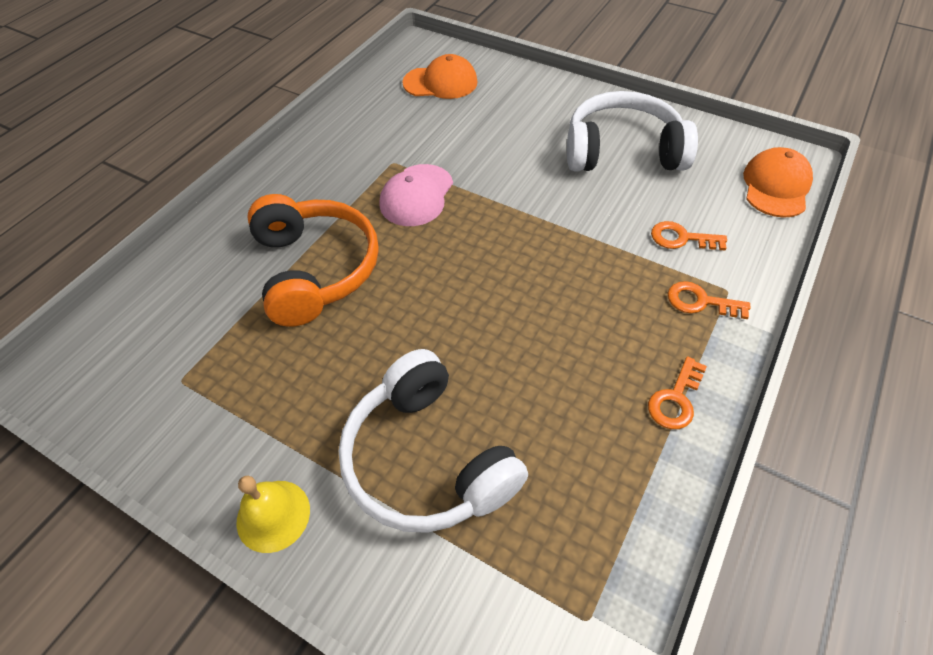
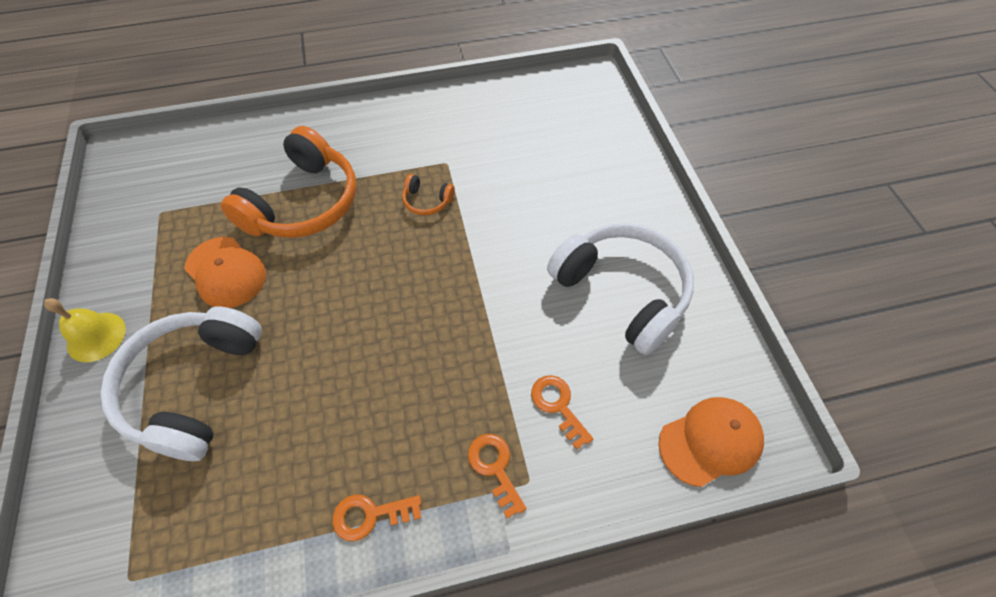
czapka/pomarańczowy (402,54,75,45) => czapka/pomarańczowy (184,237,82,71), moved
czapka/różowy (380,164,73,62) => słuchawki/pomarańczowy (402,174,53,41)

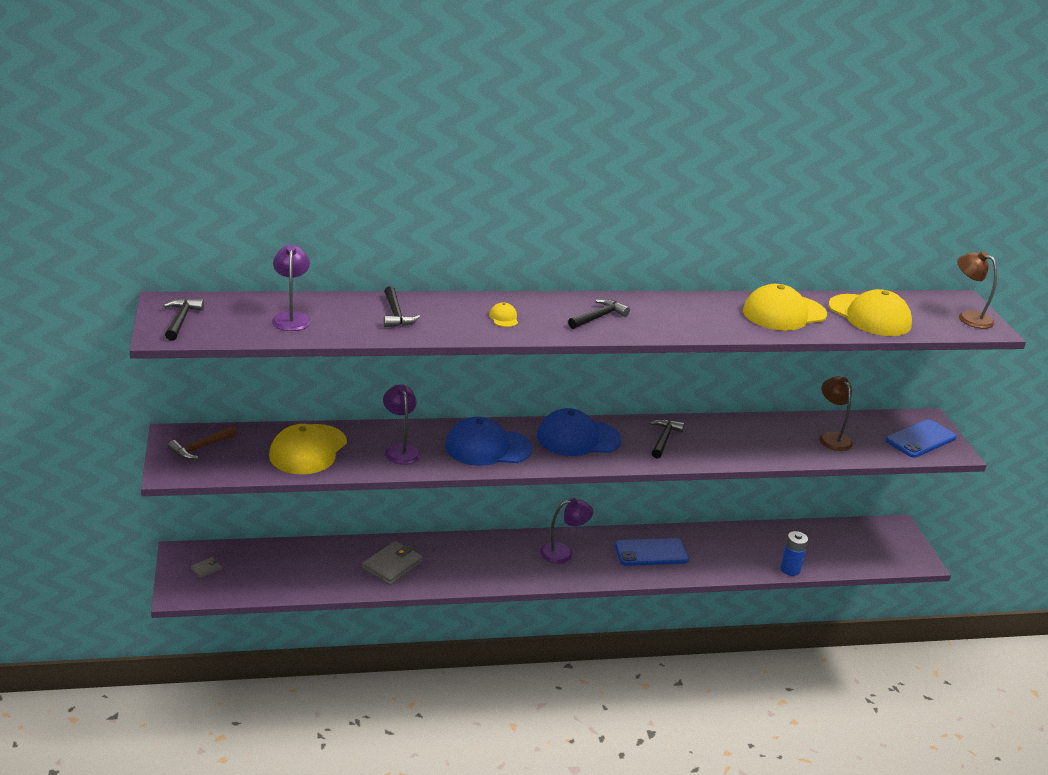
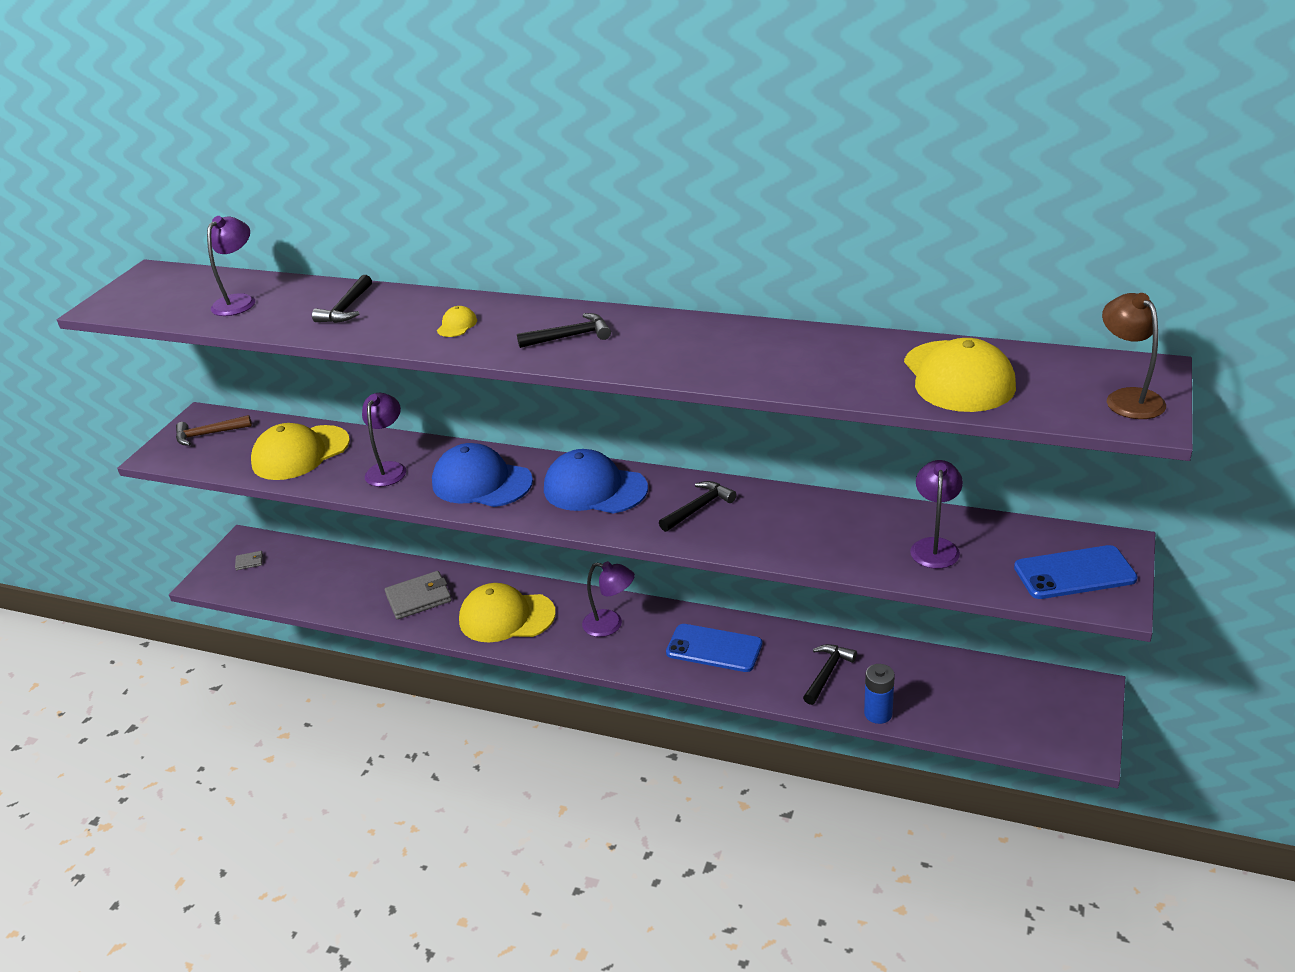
czapka/żółty (743,284,84,47) => czapka/żółty (459,583,97,59), moved
młotek/czarny (163,298,41,43) => młotek/czarny (803,644,54,61), moved
lampka/brązowy (819,376,34,75) => lampka/fioletowy (910,460,53,109)

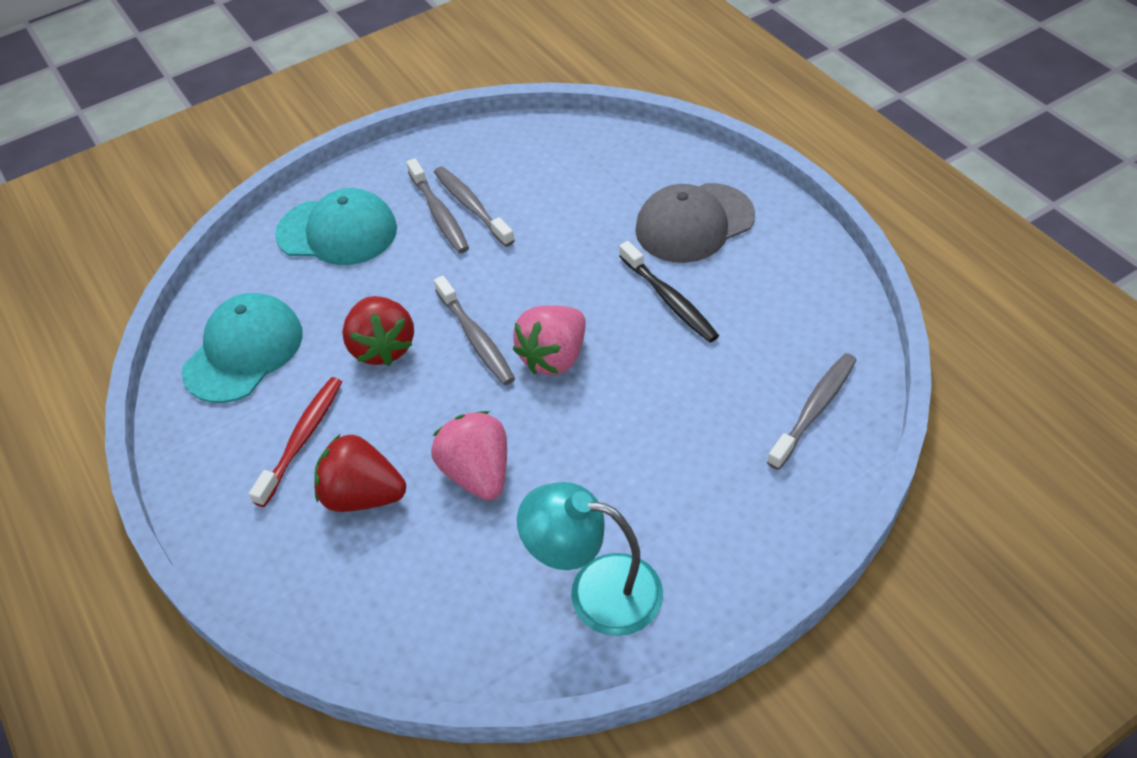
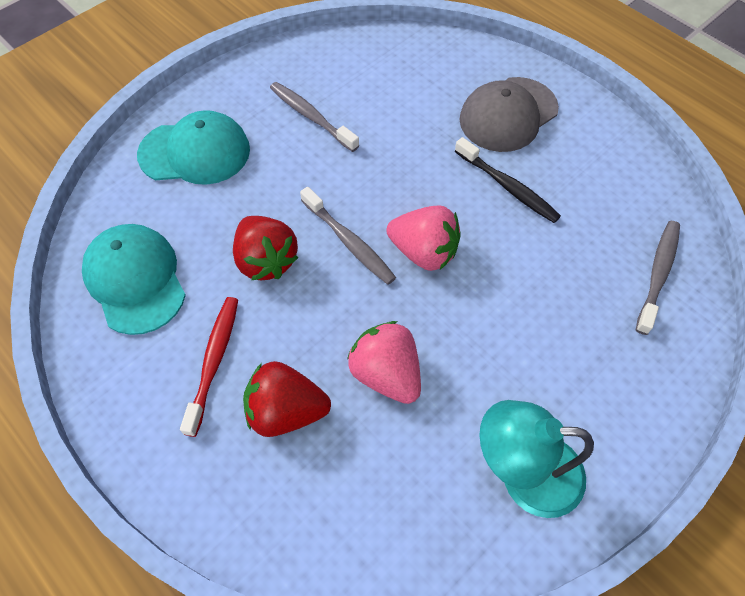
szczoteczka do zębów/szary (406,158,63,95) => nothing
czapka/turkusowy (182,293,121,110) => czapka/turkusowy (82,224,104,111), 45 degrees counterclockwise
truskawka/różowy (513,306,72,69) => truskawka/różowy (386,205,75,66), 90 degrees counterclockwise

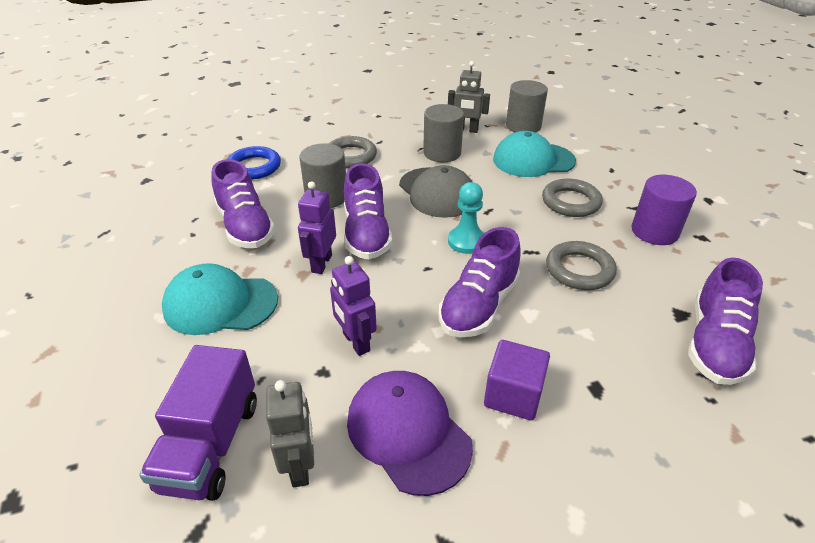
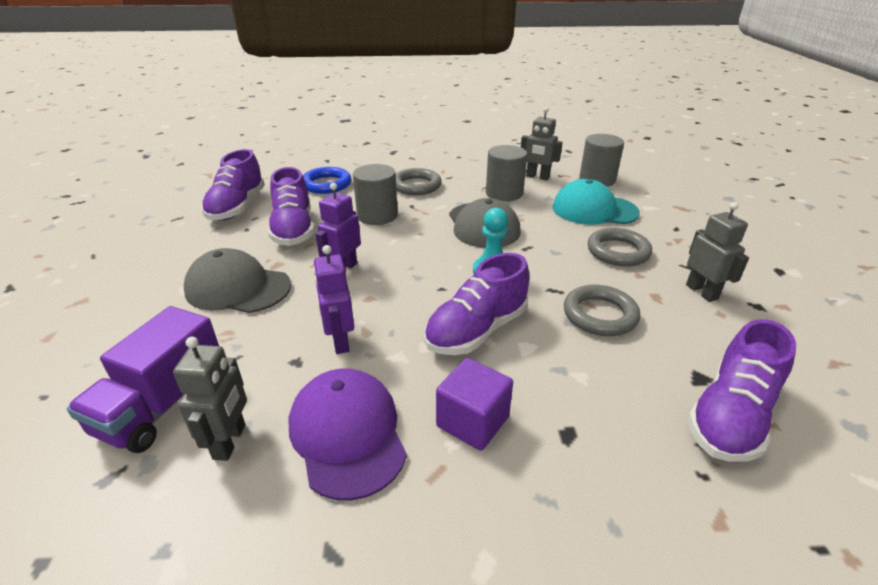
but/fioletowy (344,163,48,96) => but/fioletowy (202,149,63,72), moved
walec/fioletowy (631,175,66,70) => robot/szary (686,202,63,100)
czapka/turkusowy (162,263,116,72) => czapka/szary (184,248,107,65)

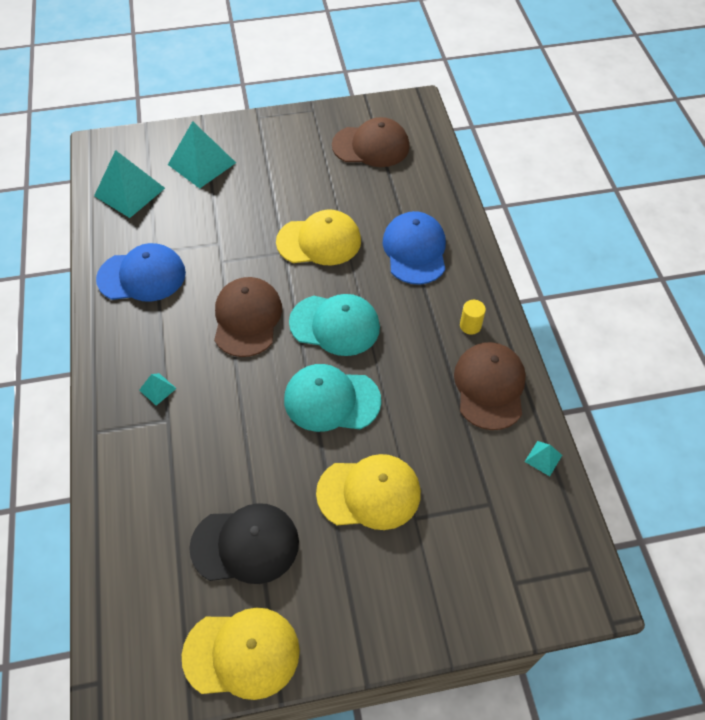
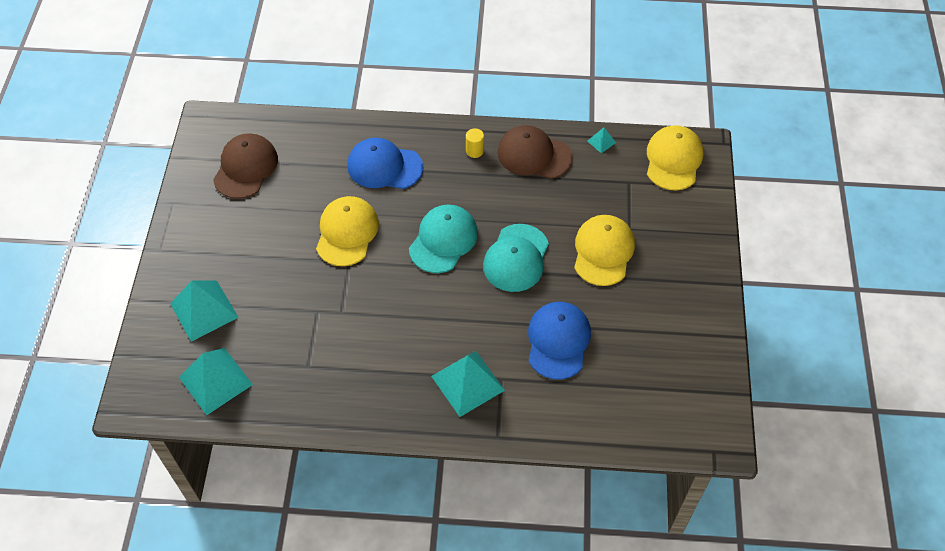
czapka/niebieski (96,243,90,58) => czapka/niebieski (528,302,63,78), moved
czapka/brązowy (214,277,68,80) => nothing
piramida/turkusowy (139,373,38,33) => piramida/turkusowy (431,351,74,66), x2.23
czapka/czarny (189,503,110,81) => nothing
czapka/żółty (182,607,118,93) => czapka/żółty (647,125,56,65), moved

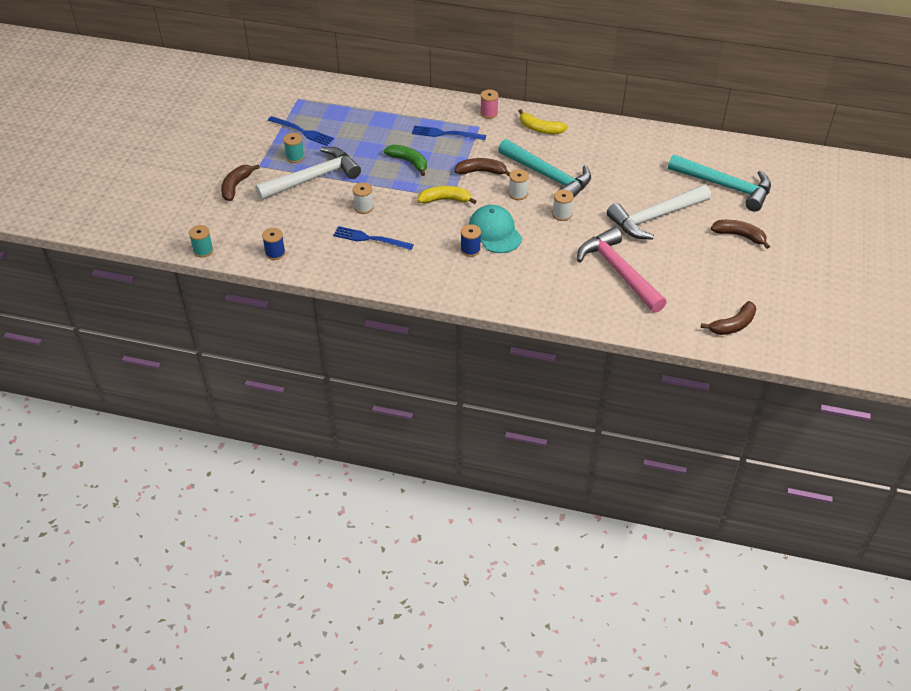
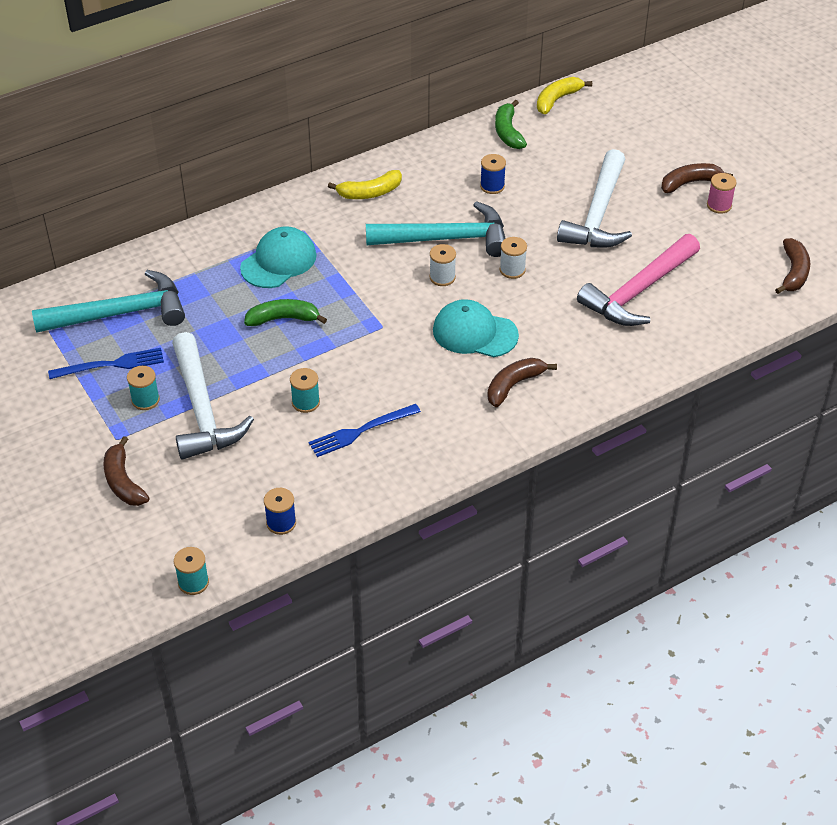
szpulka/różowy (480,90,18,29) => szpulka/różowy (707,173,30,41), moved
widelec/niebieski (412,125,74,15) => czapka/turkusowy (240,226,77,62)
młotek/biały (255,147,106,53) => młotek/biały (172,332,82,128), 150 degrees clockwise
młotek/turkusowy (668,154,103,58) => młotek/turkusowy (32,270,153,63), moved
banan/brązowy (454,158,56,18) => banan/brązowy (487,358,70,49), moved
szpulka/biały (353,183,21,31) => szpulka/turkusowy (290,368,30,45)
banan/żółty (418,186,59,18) => banan/żółty (537,77,55,37), moved
szpulka/niebieski (461,224,20,33) => szpulka/niebieski (480,154,26,40), moved
młotek/różowy (577,227,90,86) => młotek/różowy (577,234,123,92), 60 degrees counterclockwise
nothing => banan/zielony (495,100,32,49)

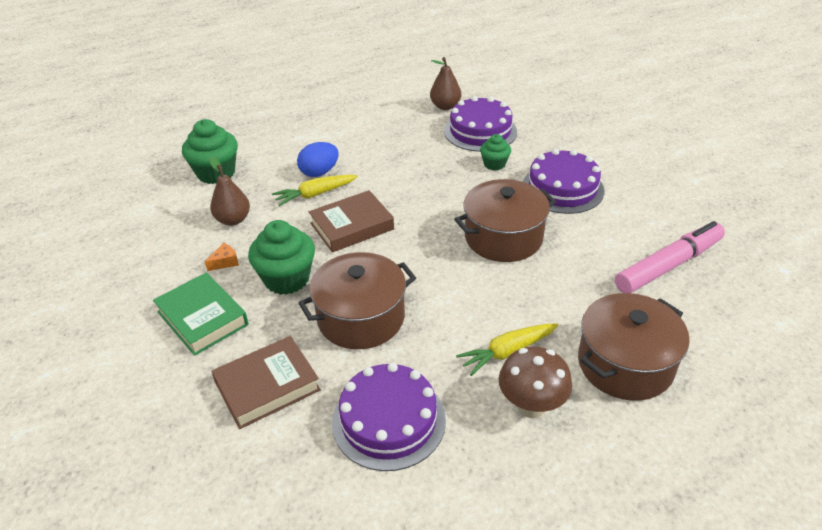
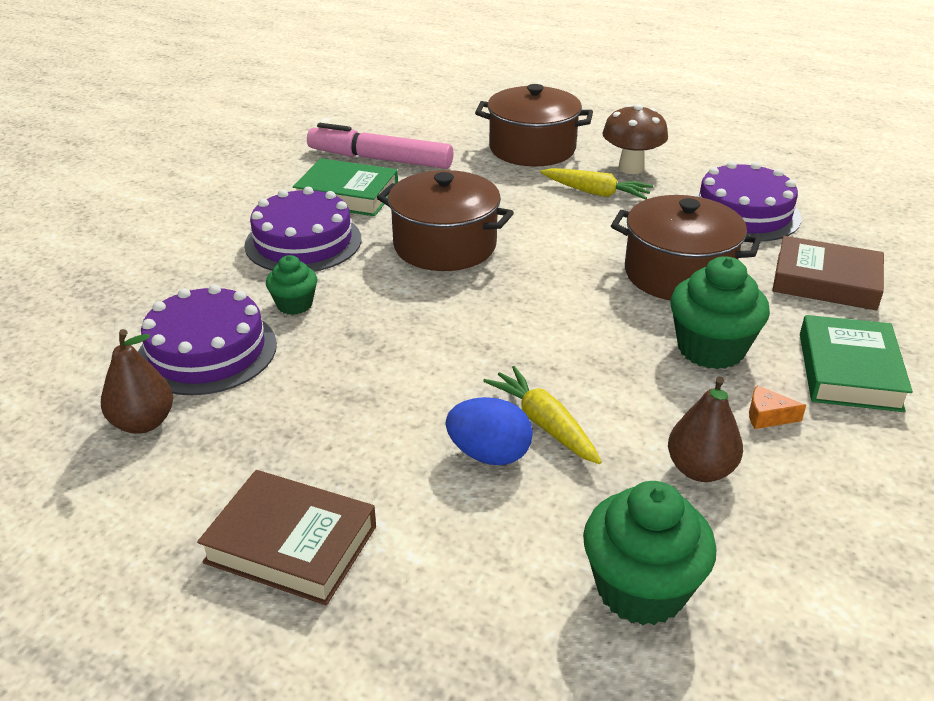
marchewka/żółty (272,175,86,31) => marchewka/żółty (483,366,119,98), 150 degrees counterclockwise
książka/brązowy (309,190,85,62) => książka/brązowy (197,470,179,135), moved
nothing => książka/zielony (293,158,105,58)

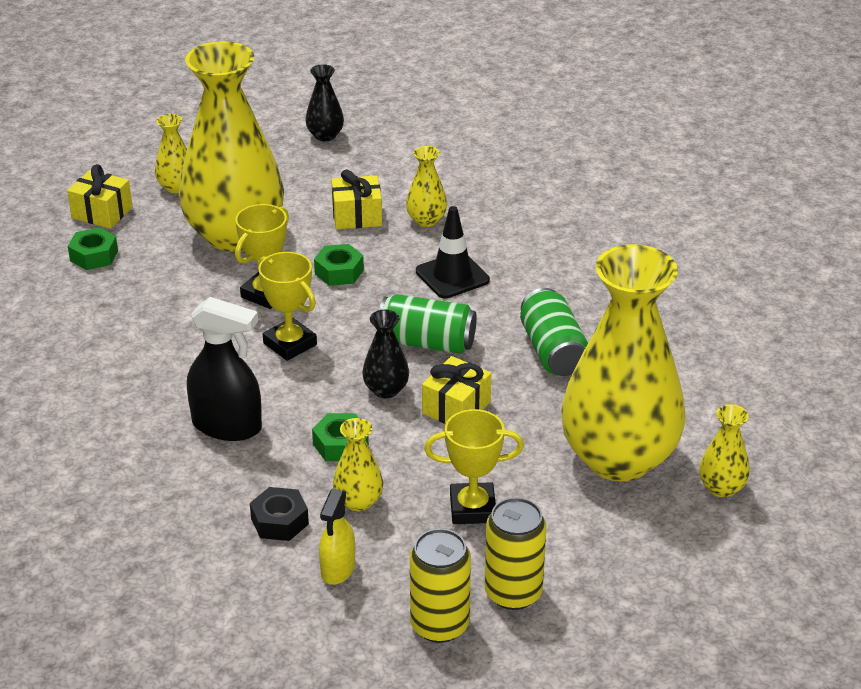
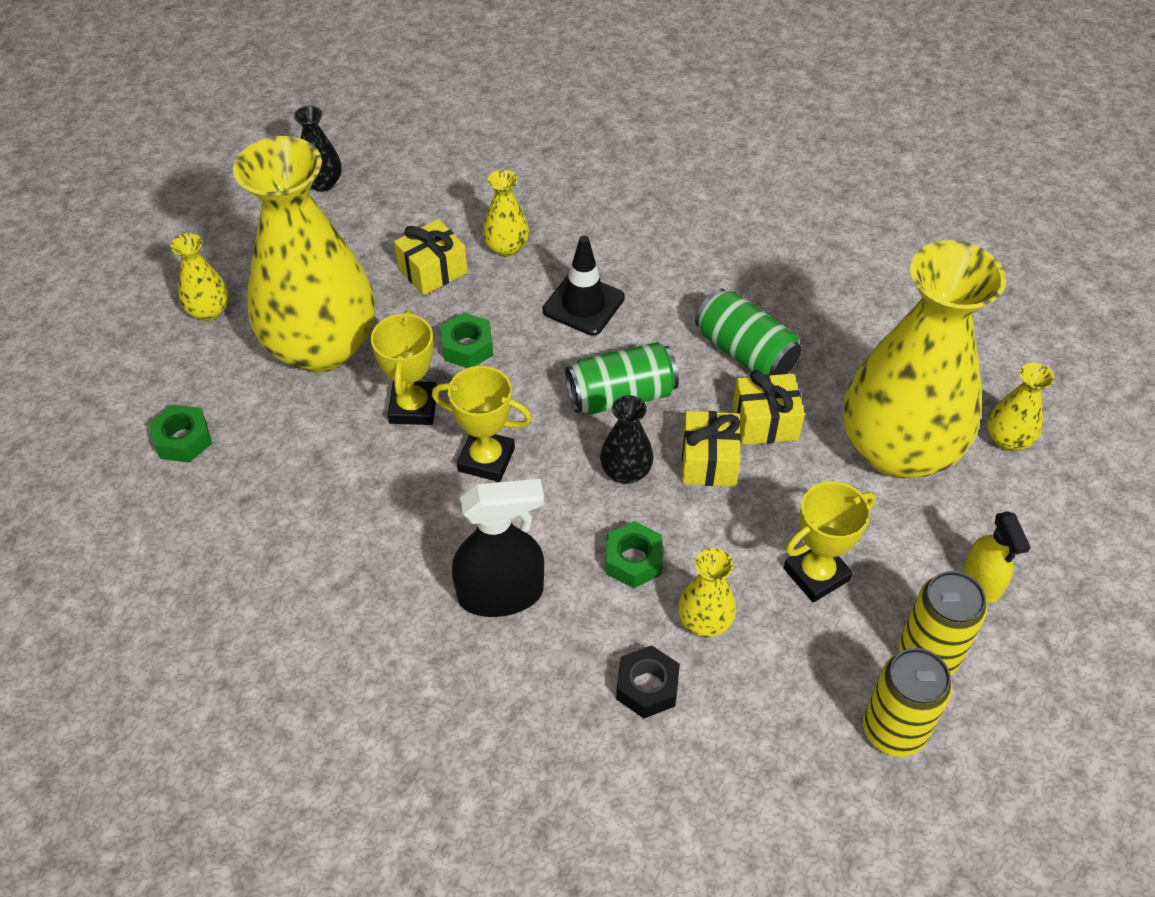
prezent/żółty (67,164,65,65) => prezent/żółty (733,370,72,75), moved
spryskiwacz/żółty (319,489,36,96) => spryskiwacz/żółty (963,511,68,92), moved

